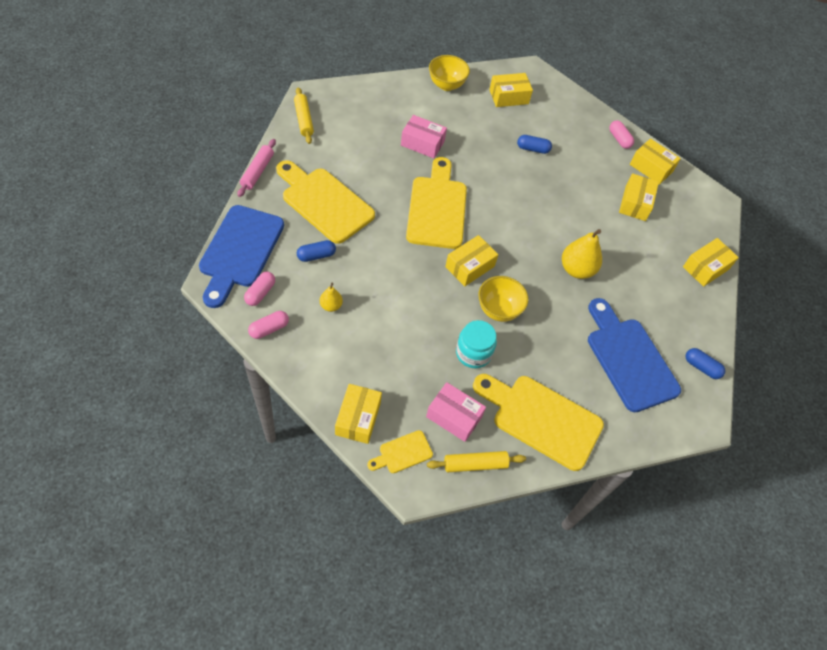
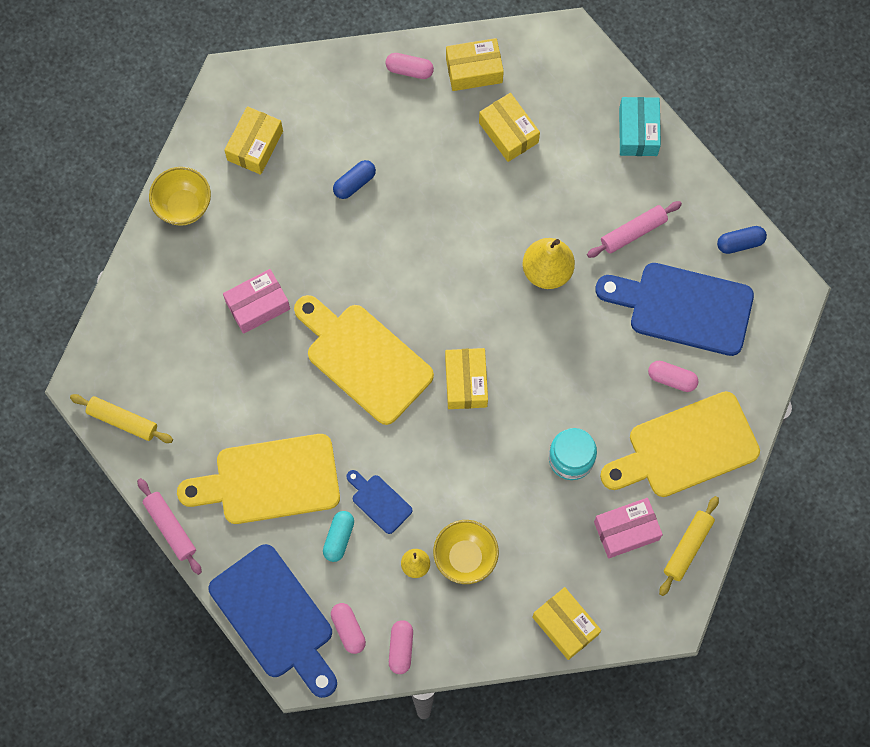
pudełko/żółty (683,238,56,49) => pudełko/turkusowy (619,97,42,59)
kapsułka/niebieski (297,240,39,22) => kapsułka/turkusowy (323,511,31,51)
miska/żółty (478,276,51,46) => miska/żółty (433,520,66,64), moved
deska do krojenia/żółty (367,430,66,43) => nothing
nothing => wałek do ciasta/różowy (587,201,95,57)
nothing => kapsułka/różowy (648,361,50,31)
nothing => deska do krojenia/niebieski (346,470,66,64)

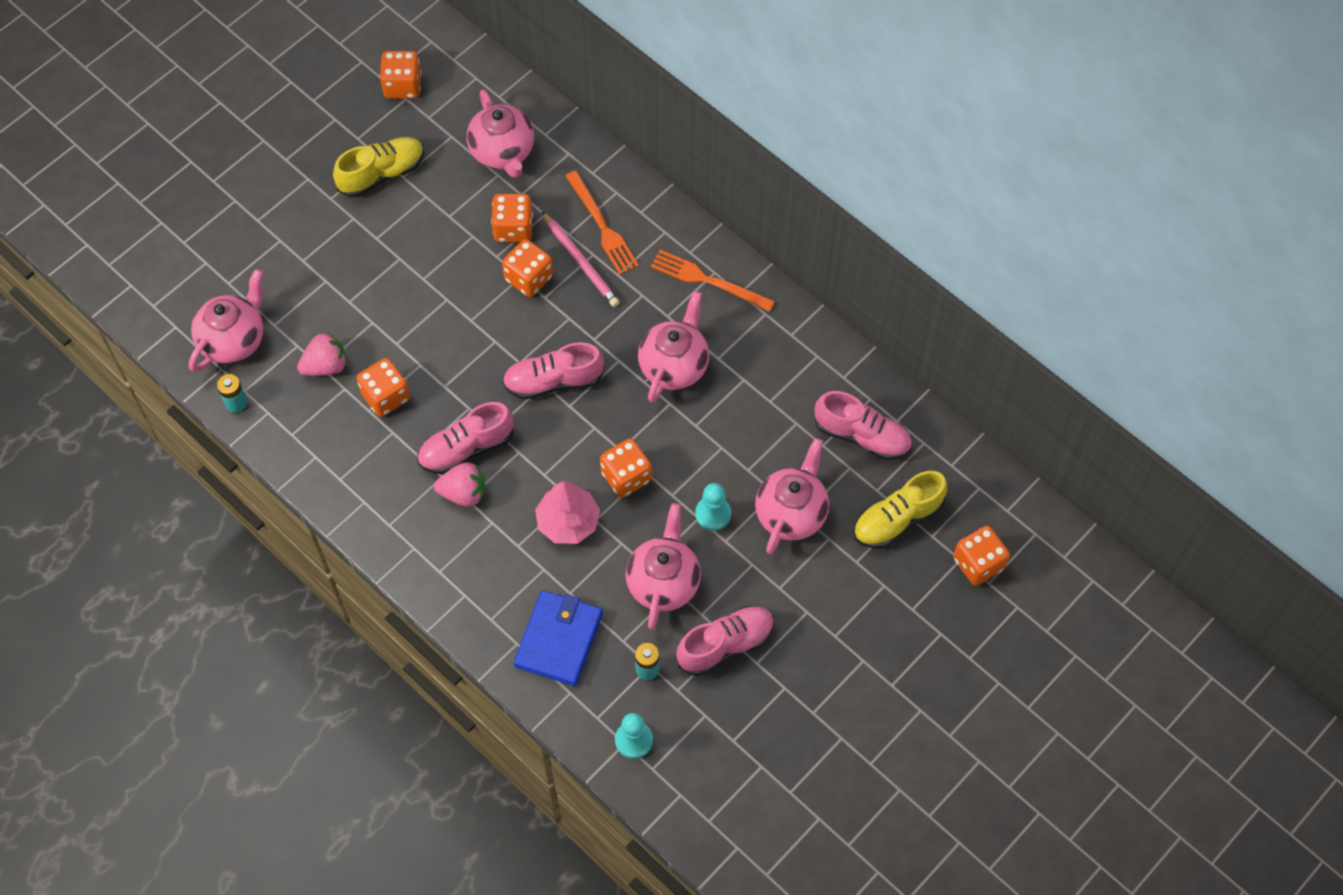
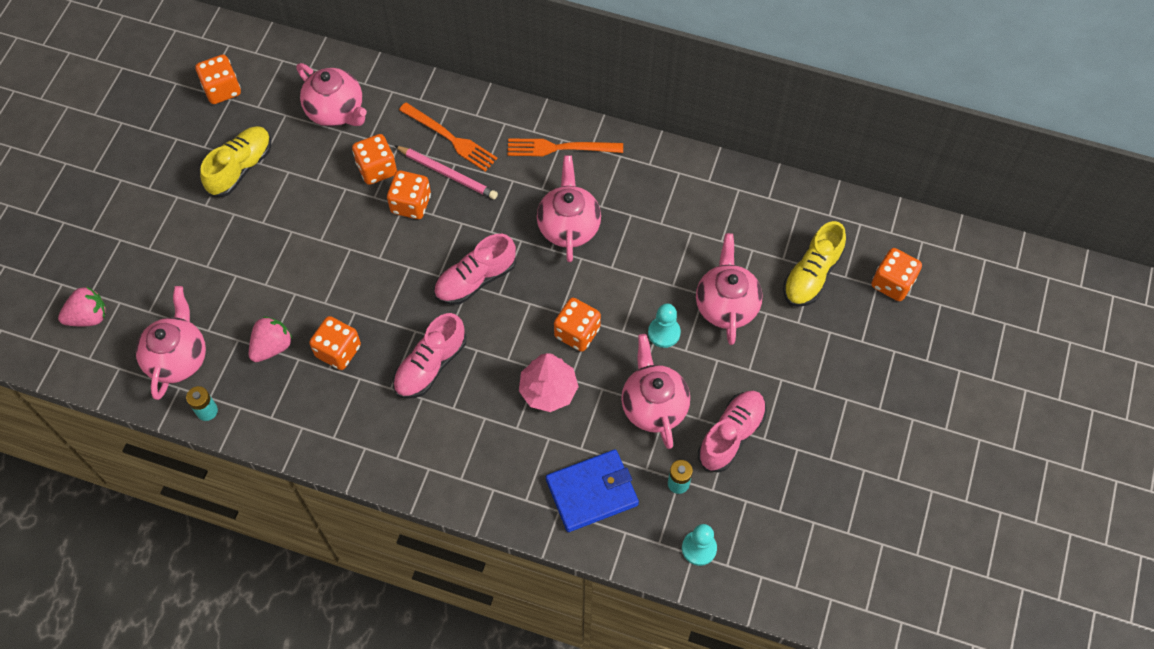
but/różowy (814,391,98,69) => nothing
truskawka/różowy (434,462,51,45) => truskawka/różowy (58,286,48,40), moved
portfel/niebieski (514,590,89,96) => portfel/niebieski (546,449,93,83), 75 degrees clockwise

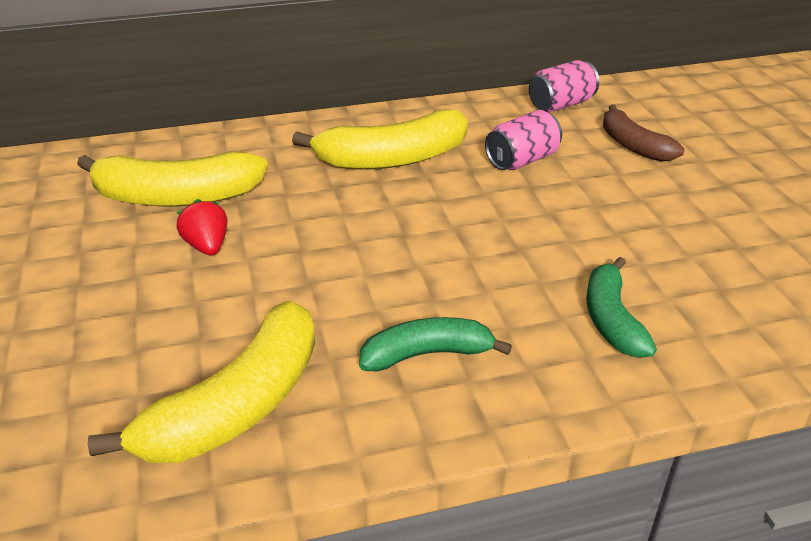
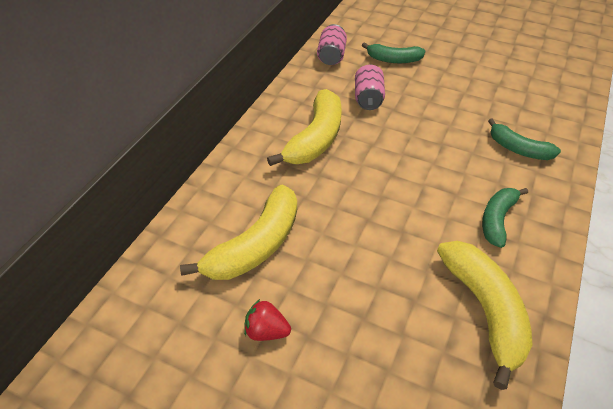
banan/brązowy (603,105,81,57) => banan/zielony (362,42,63,21)
truskawka/czerwony (177,199,51,57) => truskawka/czerwony (244,299,47,42), moved

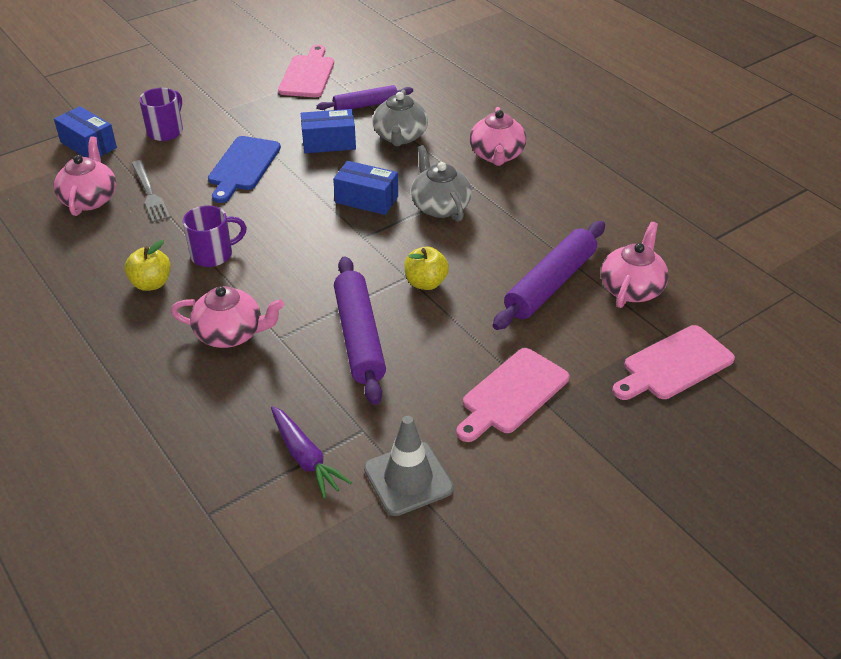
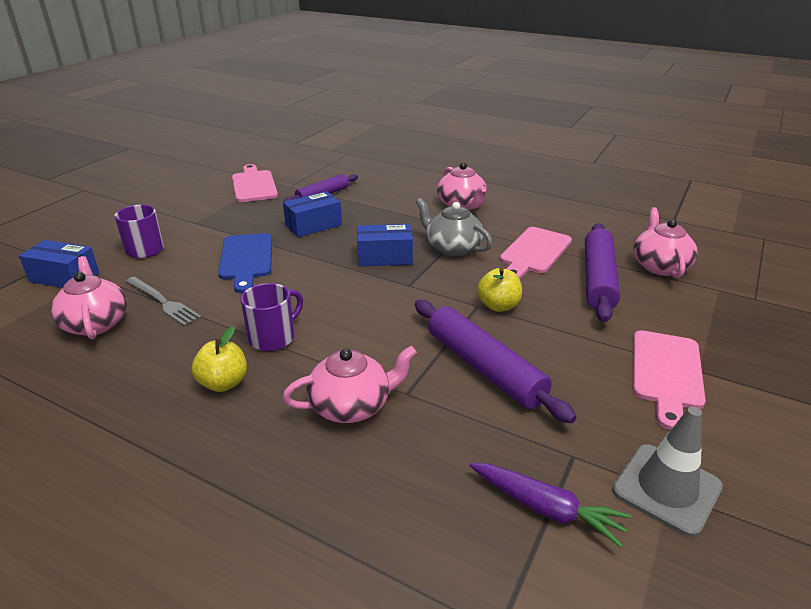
imbryk/szary (373,90,55,56) => nothing
deska do krojenia/różowy (612,325,123,75) => deska do krojenia/różowy (500,227,72,52), moved

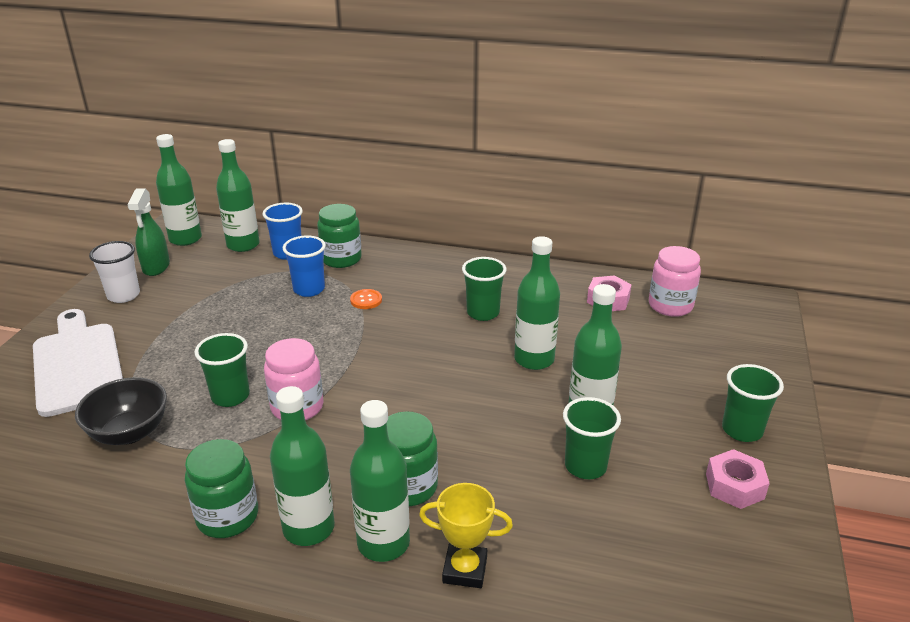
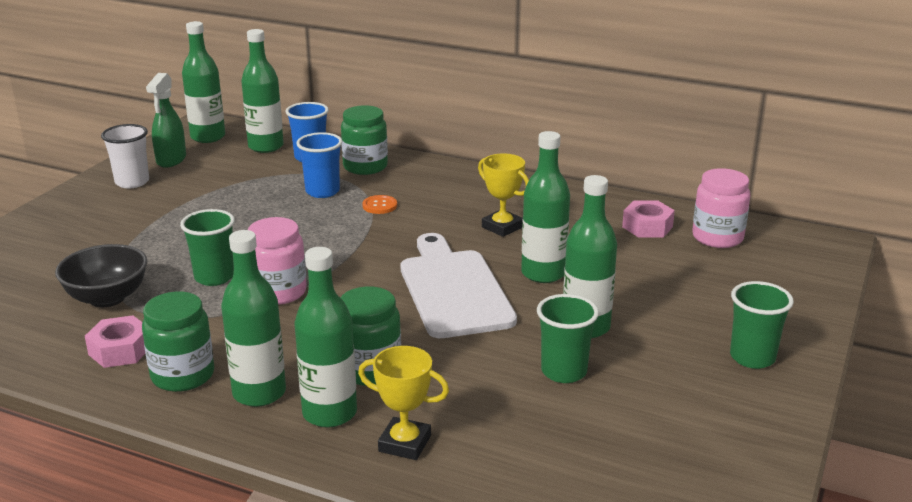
szklanka/zielony (462,257,45,64) => puchar/żółty (478,153,51,84)
deska do krojenia/biały (33,309,90,108) => deska do krojenia/biały (400,233,117,105), moved
nakrętka/różowy (706,449,64,60) => nakrętka/różowy (85,315,61,53), moved

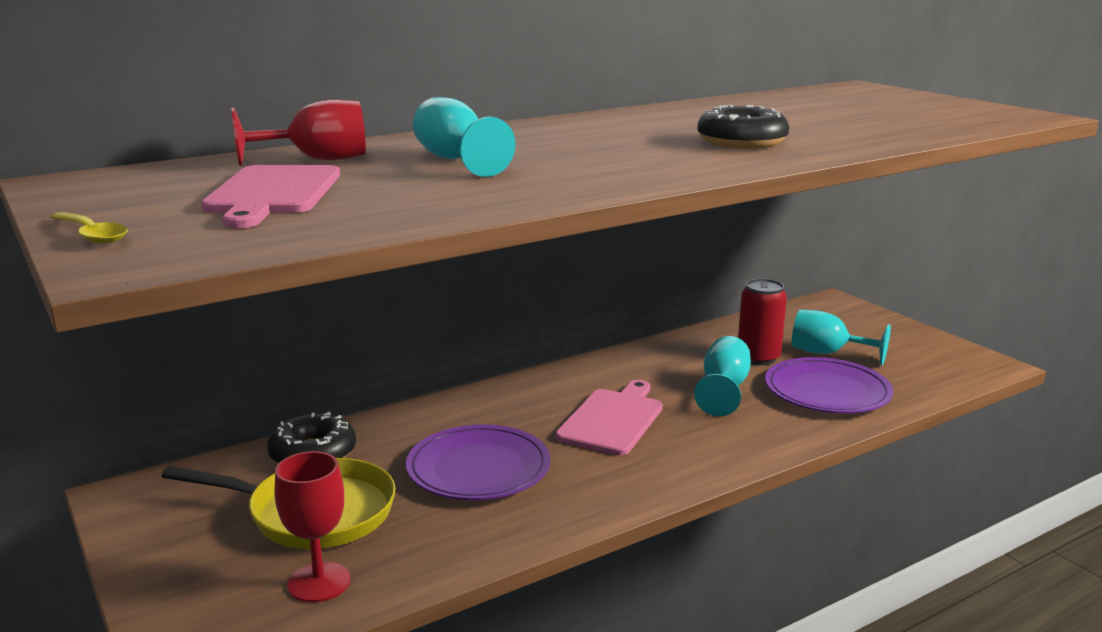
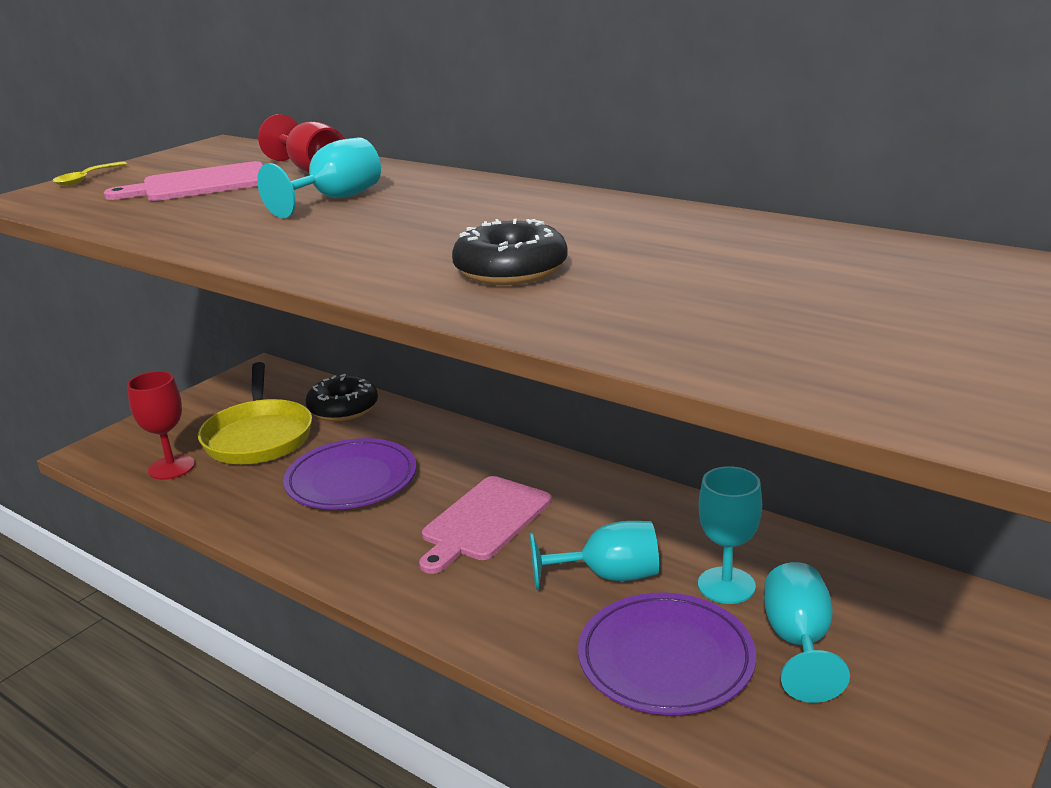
puszka/czerwony (738,279,49,86) => kielich/turkusowy (698,466,64,138)
deska do krojenia/różowy (555,380,108,75) => deska do krojenia/różowy (419,476,132,98), 120 degrees clockwise

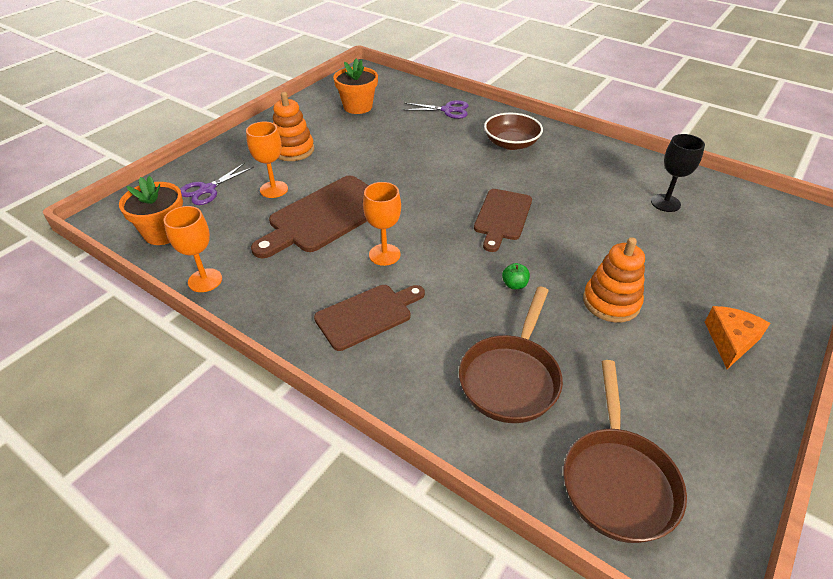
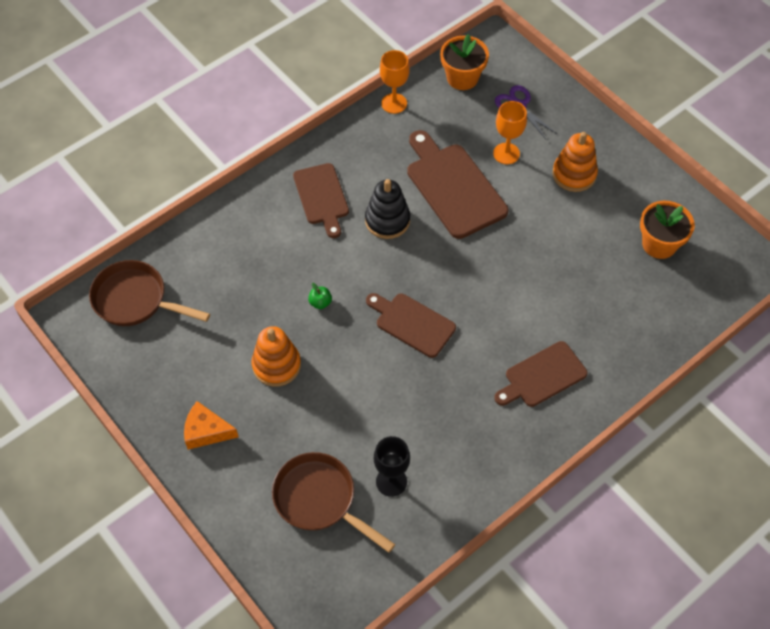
nożyczki/fioletowy (403,100,65,19) => nothing
miska/brązowy (484,113,59,37) => deska do krojenia/brązowy (494,341,94,66)
kielich/pomarańczowy (363,182,38,84) => zabawka nakładanka/czarny (365,179,45,60)
patelnia/brązowy (459,286,104,137) => patelnia/brązowy (272,452,123,101), moved
ser/pomarańczowy (705,306,65,63) => ser/pomarańczowy (184,401,54,49), 150 degrees clockwise

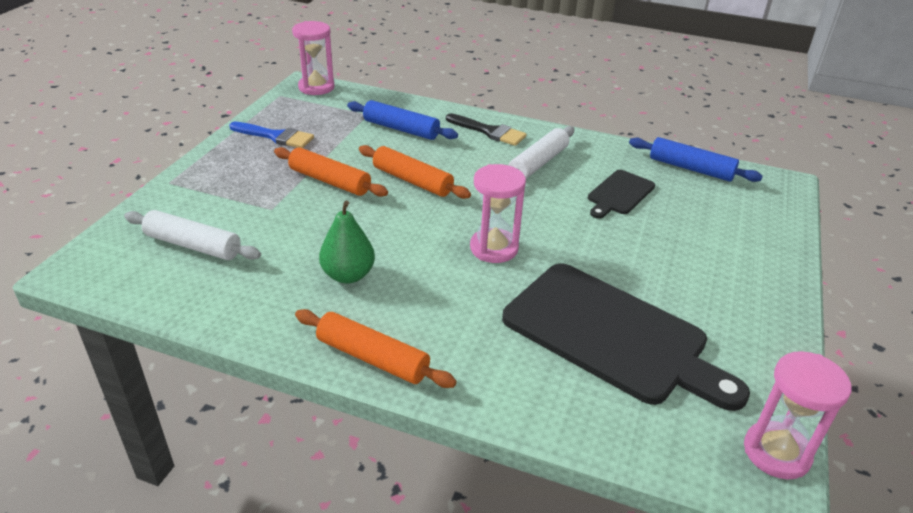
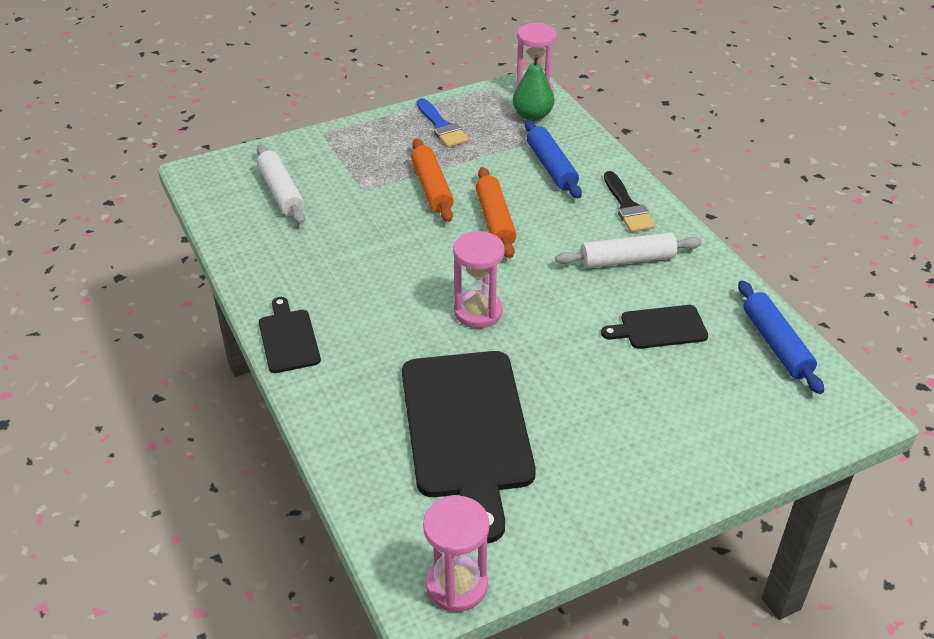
gruszka/zielony (319,201,56,82) => gruszka/zielony (513,55,41,66), moved
wałek do ciasta/pomarańczowy (295,309,162,79) => deska do krojenia/czarny (259,297,62,76)

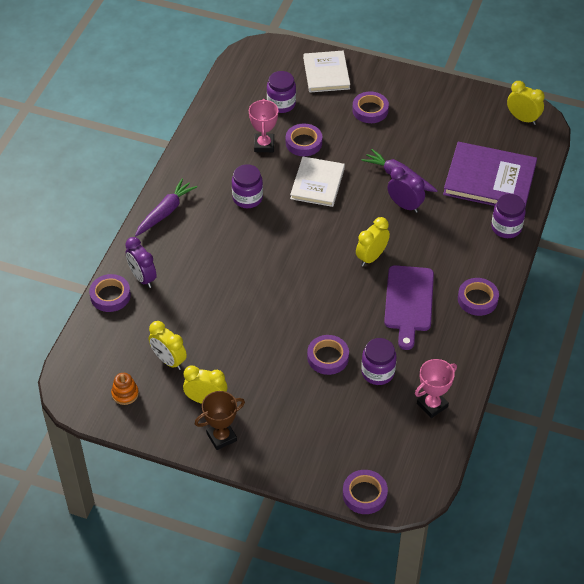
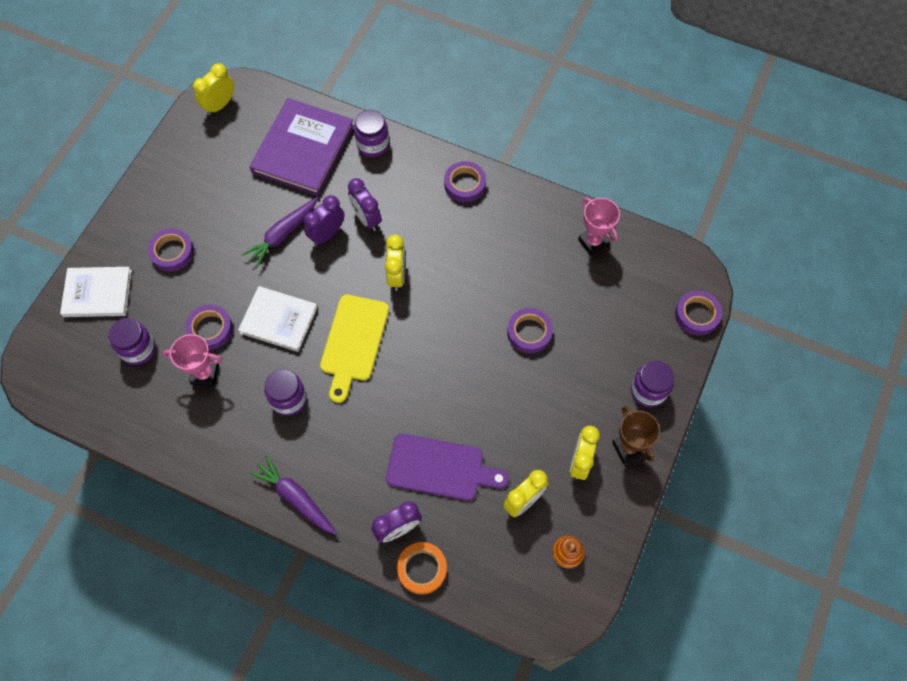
budzik/żółty (356,217,34,49) => budzik/żółty (385,234,20,57), 135 degrees counterclockwise
deska do krojenia/fioletowy (384,265,50,85) => deska do krojenia/fioletowy (386,434,123,67), moved
taśma klejąca/fioletowy (89,274,42,38) => taśma klejąca/pomarańczowy (397,542,50,53)
słoik/fioletowy (361,338,36,47) => słoik/fioletowy (631,361,43,46), moved
nothing => budzik/fioletowy (348,178,34,53)
nothing => deska do krojenia/żółty (320,295,69,108)

